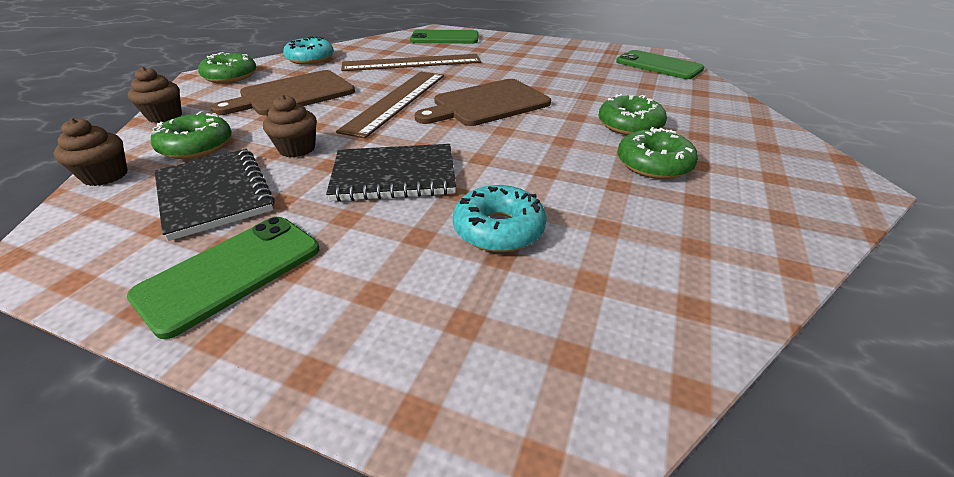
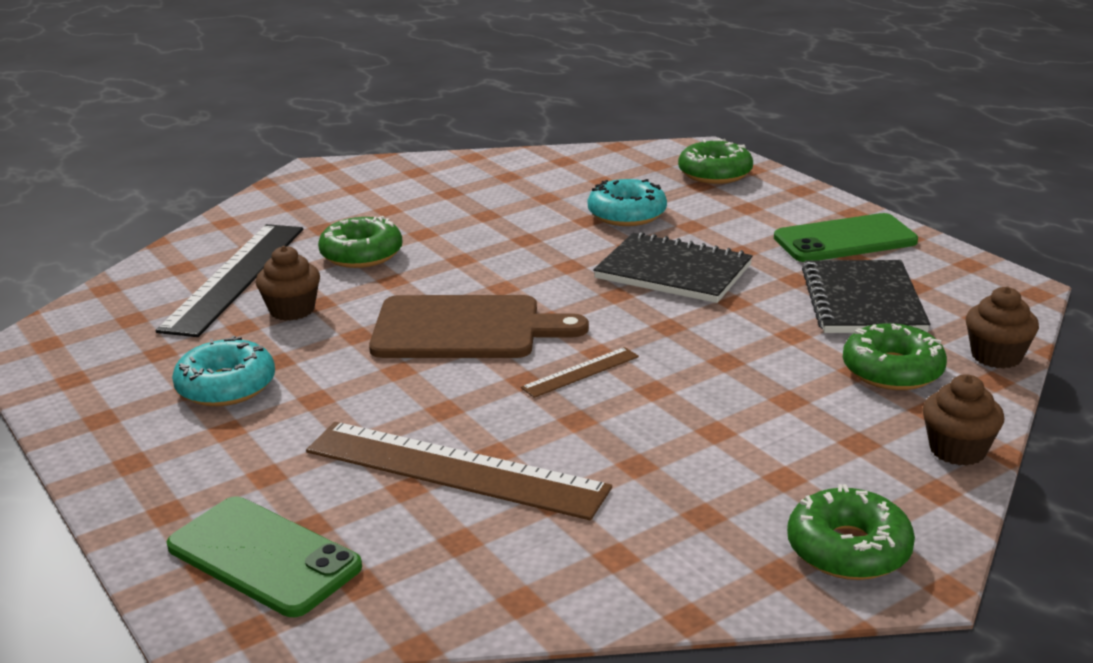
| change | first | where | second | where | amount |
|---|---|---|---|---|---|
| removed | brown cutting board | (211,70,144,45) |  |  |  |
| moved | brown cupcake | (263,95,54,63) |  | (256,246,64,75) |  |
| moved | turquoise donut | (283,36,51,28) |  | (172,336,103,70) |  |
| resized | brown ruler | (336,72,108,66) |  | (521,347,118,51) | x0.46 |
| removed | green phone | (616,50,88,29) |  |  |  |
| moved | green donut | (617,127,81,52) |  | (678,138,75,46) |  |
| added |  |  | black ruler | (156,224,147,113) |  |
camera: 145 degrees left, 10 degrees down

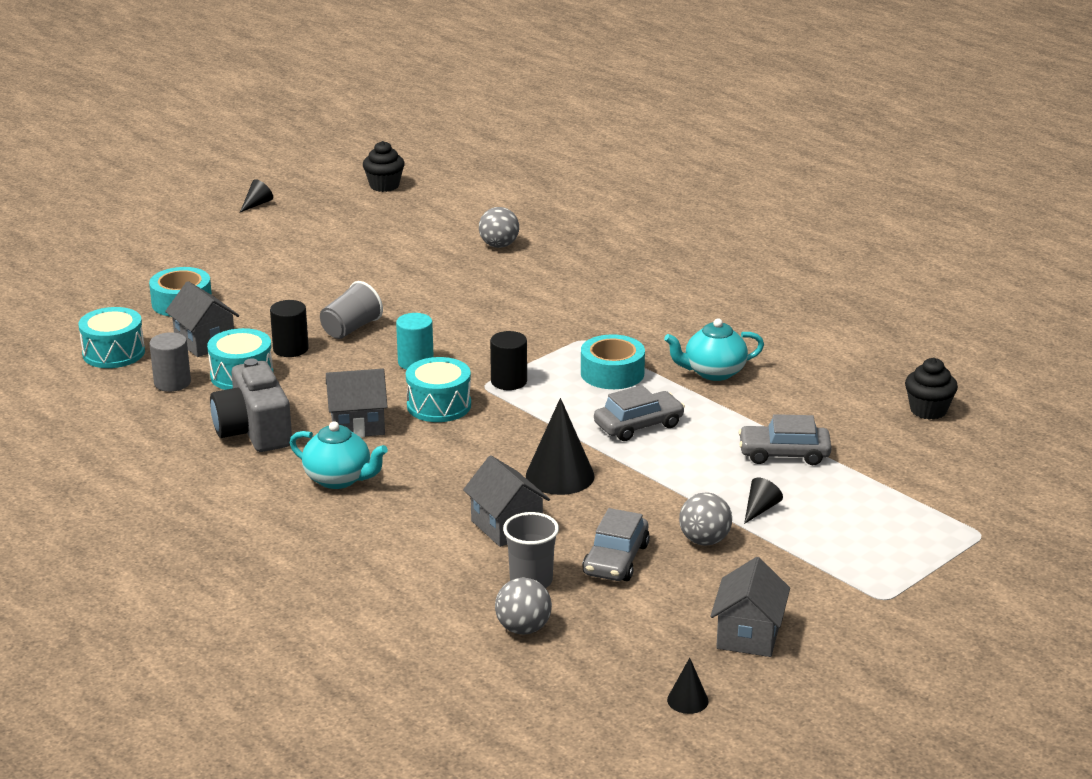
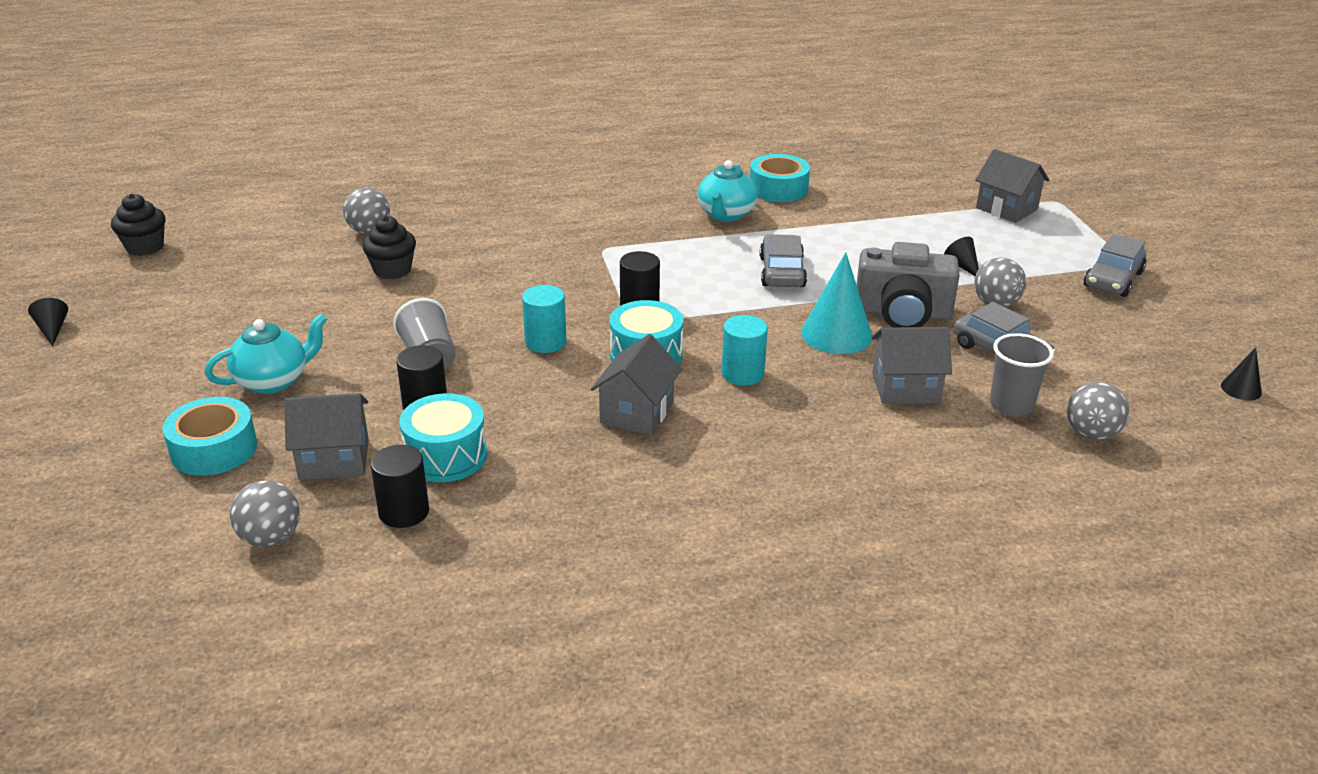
| change | first | where | second | where | amount |
|---|---|---|---|---|---|
| replaced | turquoise drum | (79,307,66,61) | grey ball | (230,480,70,67) |  |
| recoloured | grey cylinder | (149,332,42,60) | black cylinder | (370,445,59,83) |  |
| moved | grey camera | (210,358,82,94) |  | (856,242,104,85) |  |
| moved | turquoise teapot | (290,421,98,68) |  | (205,314,122,80) |  |
| recoloured | black cone | (526,398,69,97) | turquoise cone | (801,252,71,102) |  |
| moved | turquoise tape | (581,334,64,55) |  | (750,154,60,48) |  |
| moved | grey house | (710,557,80,100) |  | (975,149,74,74) |  |
| moved | grey car | (738,414,94,51) |  | (1084,234,63,63) |  |
| moved | black cupcake | (905,358,53,62) |  | (362,216,54,63) |  |
| added |  |  | turquoise cylinder | (721,315,47,71) |  |
camera: 60 degrees left, 5 degrees up

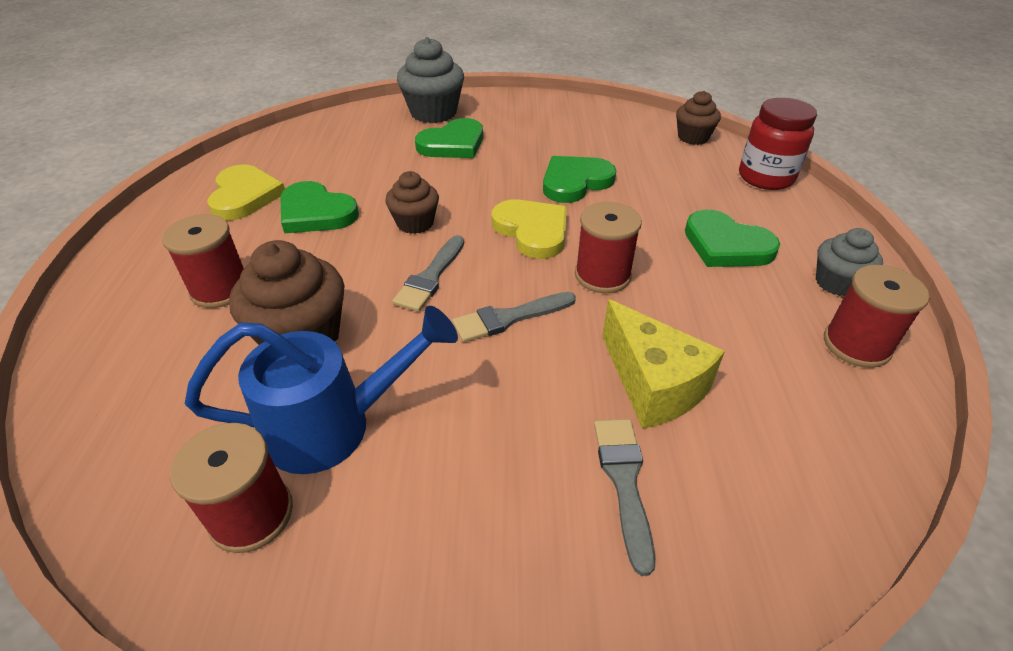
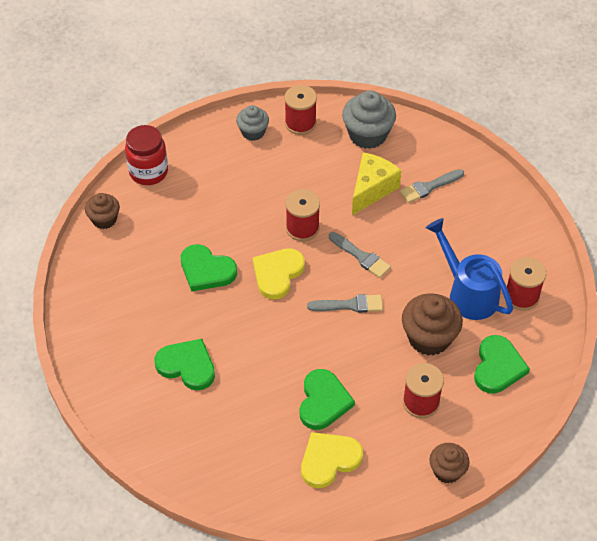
| change | first | where | second | where | amount |
|---|---|---|---|---|---|
| moved | brown cupcake | (385,171,54,63) |  | (429,443,41,41) |  |
| moved | grey cupcake | (397,37,67,86) |  | (342,91,54,58) |  |
| moved | green heart | (685,210,95,57) |  | (474,335,56,58) |  |
camera: 115 degrees left, 10 degrees up

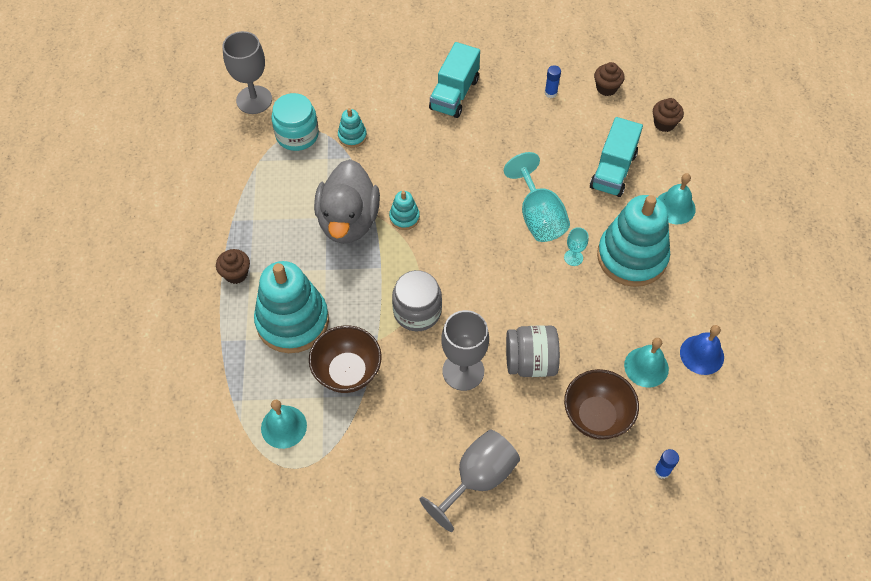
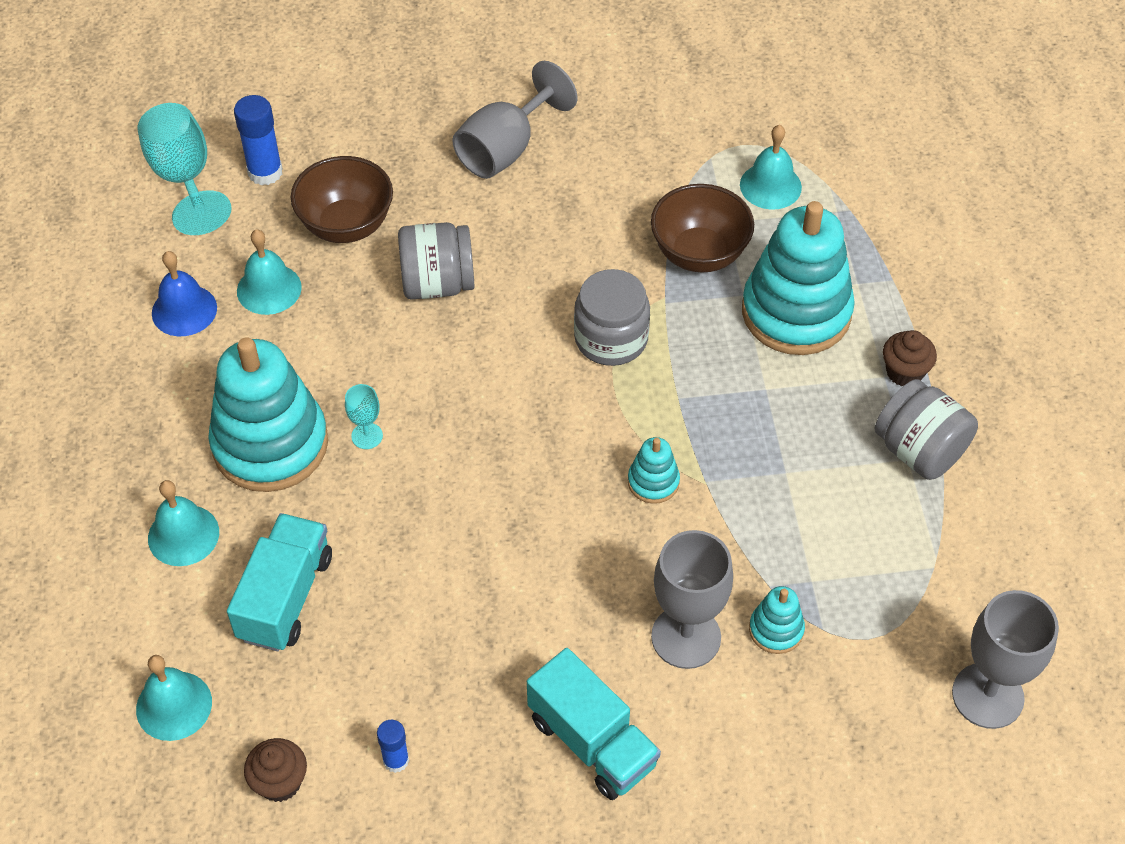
| change | first | where | second | where | amount |
|---|---|---|---|---|---|
| removed | turquoise jar | (271,93,48,58) |  |  |  |
| removed | grey duck | (314,159,66,85) |  |  |  |
| turned | turquoise truck | (429,42,51,76) |  | (527,648,134,152) | 120 degrees clockwise |
| moved | grey goblet | (441,310,48,81) |  | (651,530,82,139) |  |
| moved | turquoise goblet | (504,152,66,90) |  | (137,103,95,132) |  |
| replaced | brown cupcake | (653,98,31,34) | turquoise bell | (136,655,76,86) |  |
| resized | blue glue stick | (654,449,25,30) |  | (234,95,49,90) | x1.66 |
| added |  |  | grey jar | (875,379,103,101) |  |
camera: 175 degrees right, 5 degrees down

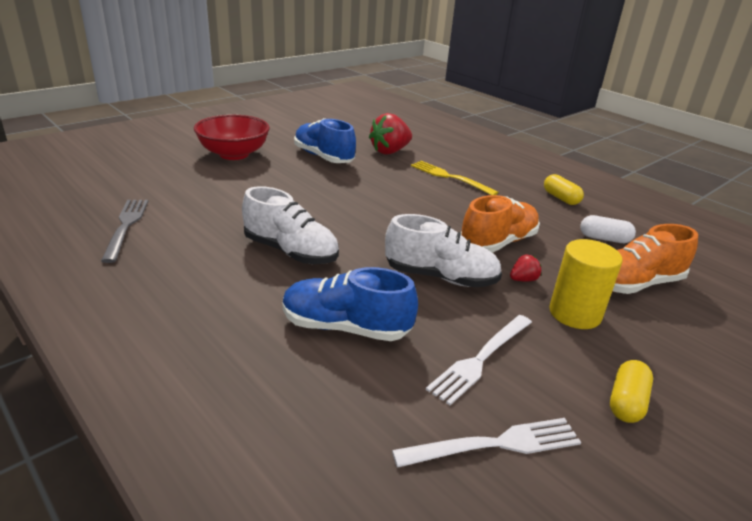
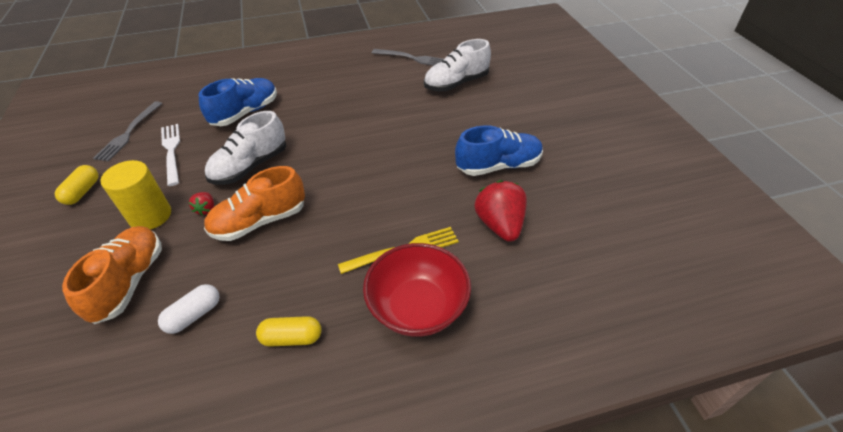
| change | first | where | second | where | amount |
|---|---|---|---|---|---|
| moved | red bowl | (194,114,76,46) |  | (363,243,108,94) |  |
| moved | white shoe | (242,186,97,78) |  | (424,39,67,52) |  |
| recoloured | white fork | (392,418,189,50) | grey fork | (93,101,69,61) |  |
| turned | orange shoe | (461,195,79,58) |  | (204,166,101,75) | 75 degrees clockwise |
| turned | yellow capsule | (610,360,43,63) |  | (55,165,44,40) | 45 degrees clockwise |
camera: 120 degrees right, 15 degrees up

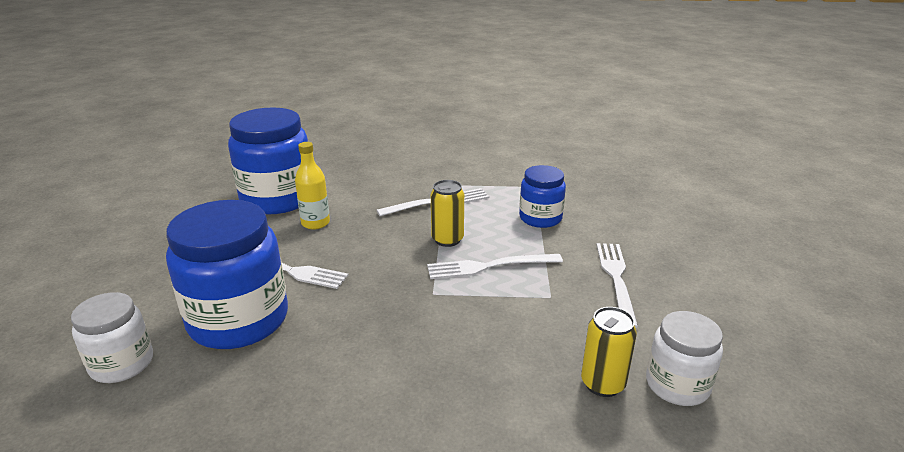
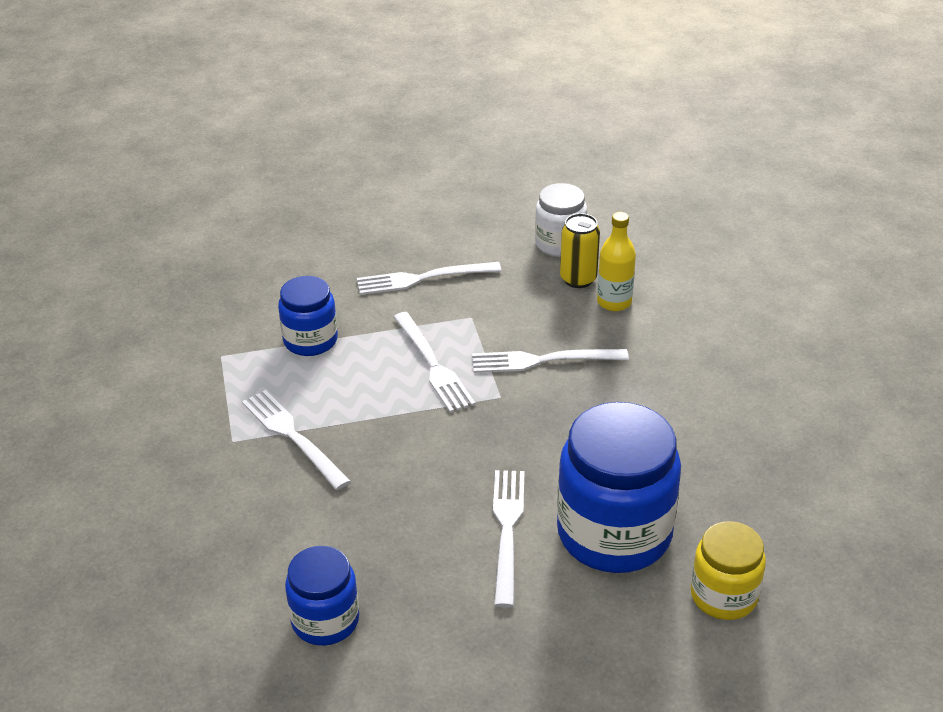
| change | first | where | second | where | amount |
|---|---|---|---|---|---|
| recoloured | white jar | (71,292,82,91) | yellow jar | (691,521,75,99) |  |
| resized | blue jar | (228,108,80,106) |  | (285,546,74,100) | x0.56 |
| moved | yellow bottle | (295,142,35,88) |  | (597,212,39,99) |  |
| removed | yellow can | (431,180,33,67) |  |  |  |
| added |  |  | white fork | (472,349,157,24) |  |
camera: 105 degrees left, 10 degrees up

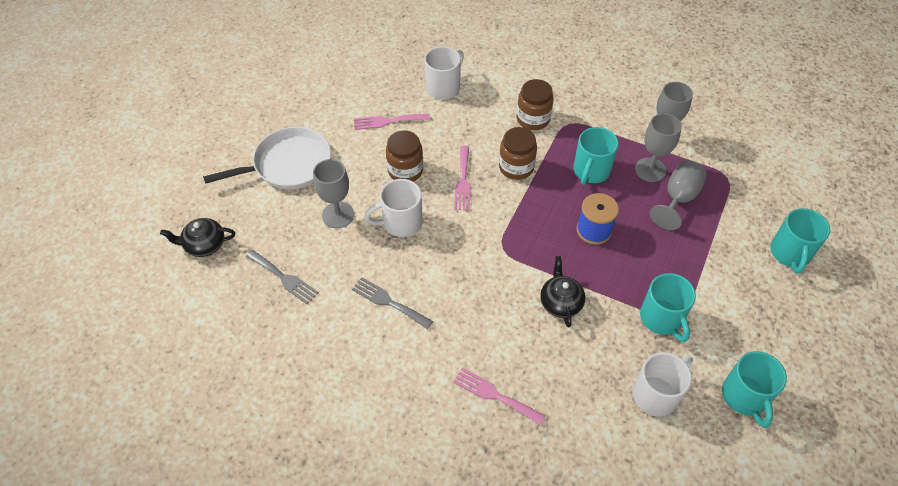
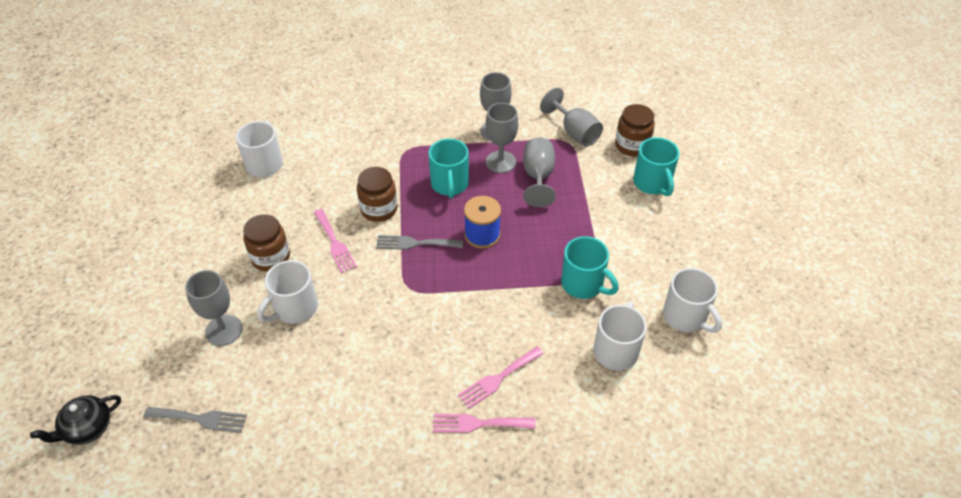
| change | first | where | second | where | amount |
|---|---|---|---|---|---|
| removed | white pan | (203,127,128,62) |  |  |  |
| moved | grey fork | (352,277,81,52) |  | (376,235,87,15) |  |
| moved | pink fork | (354,114,76,16) |  | (458,346,86,63) |  |
| moved | brown jar | (517,79,37,51) |  | (615,104,40,52) |  |
| removed | black teapot | (540,256,46,71) |  |  |  |
| recoloured | turquoise mug | (722,351,65,77) | white mug | (663,268,59,65) |  |
| added |  |  | grey goblet | (540,88,63,58) |  |
camera: 30 degrees left, 5 degrees down

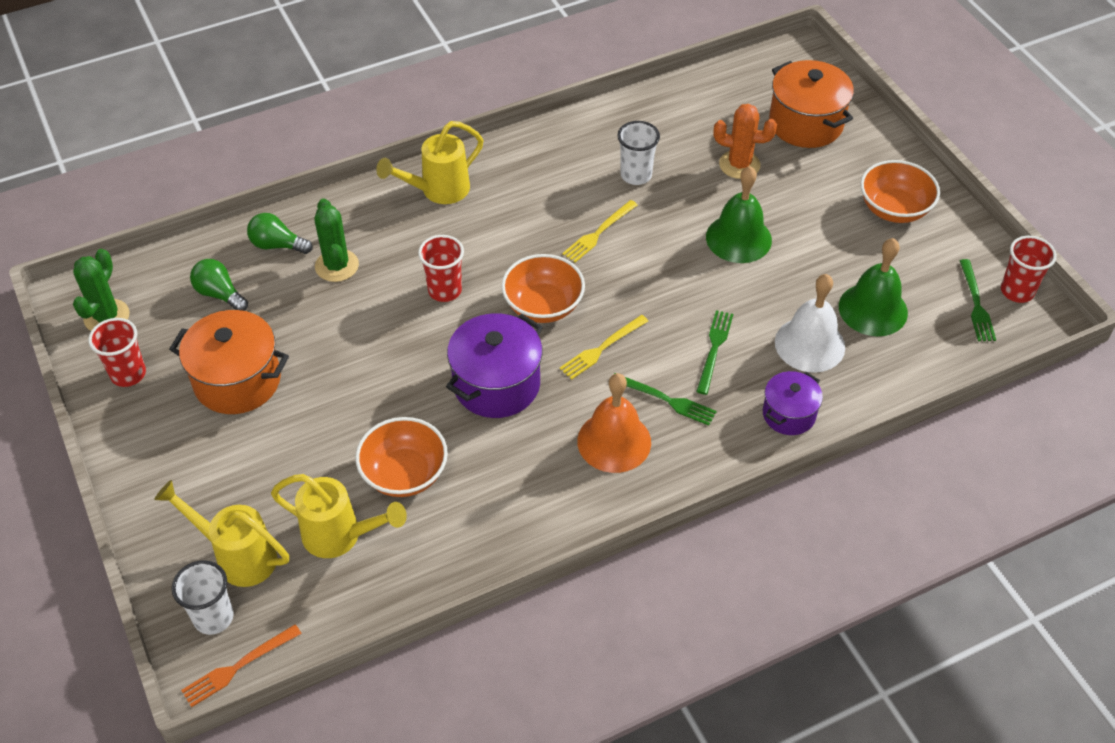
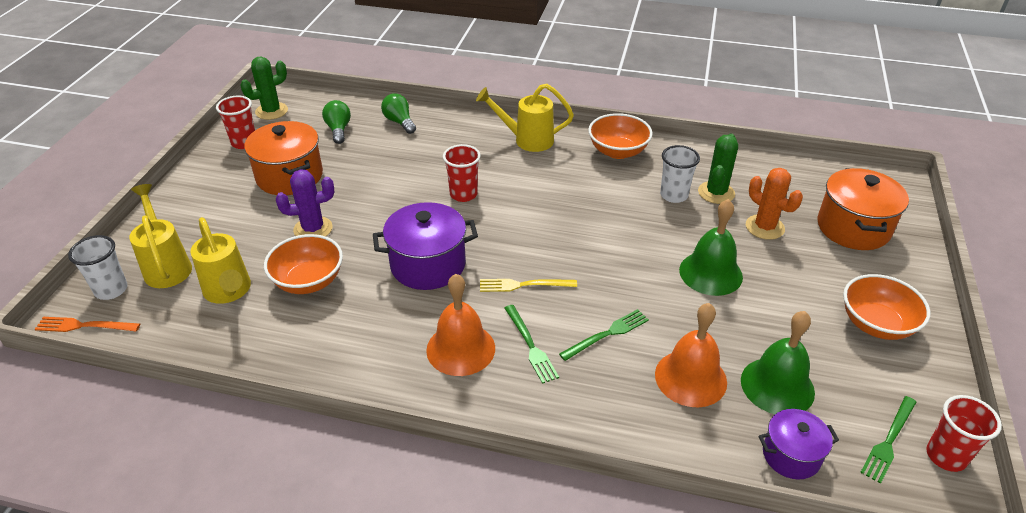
| change | first | where | second | where | amount |
|---|---|---|---|---|---|
| moved | green cactus | (314,198,45,84) |  | (698,133,40,71) |  |
| moved | orange bowl | (501,254,84,69) |  | (588,113,65,46) |  |
| removed | yellow fork | (562,200,75,63) |  |  |  |
| moved | purple pot | (763,371,60,64) |  | (758,409,81,71) |  |
| recoloured | white bell | (775,274,70,99) | orange bell | (655,303,72,104) |  |
| added |  |  | purple cactus | (276,169,58,67) |  |
camera: 40 degrees right, 10 degrees down

